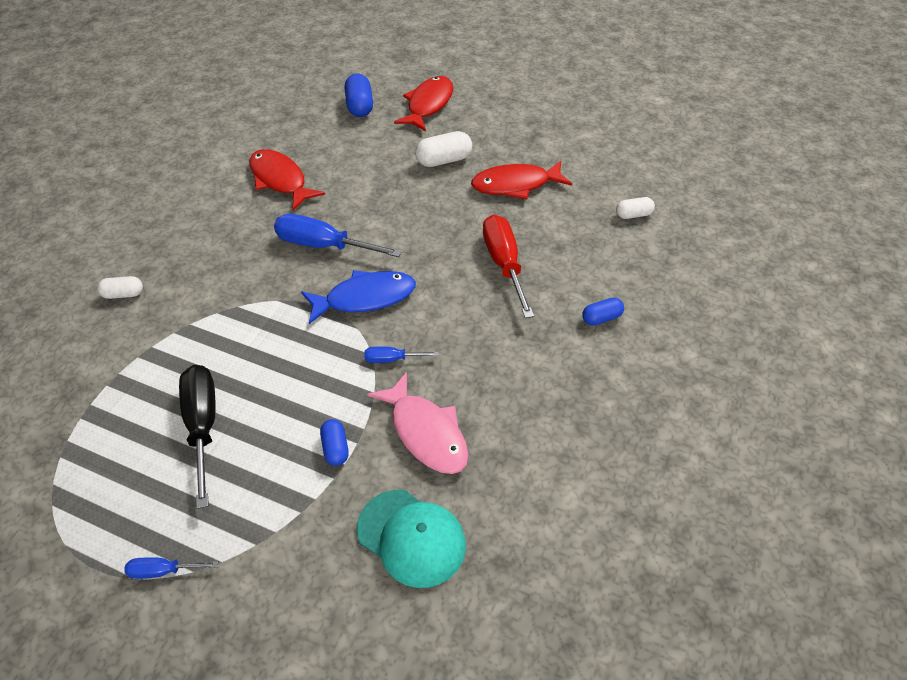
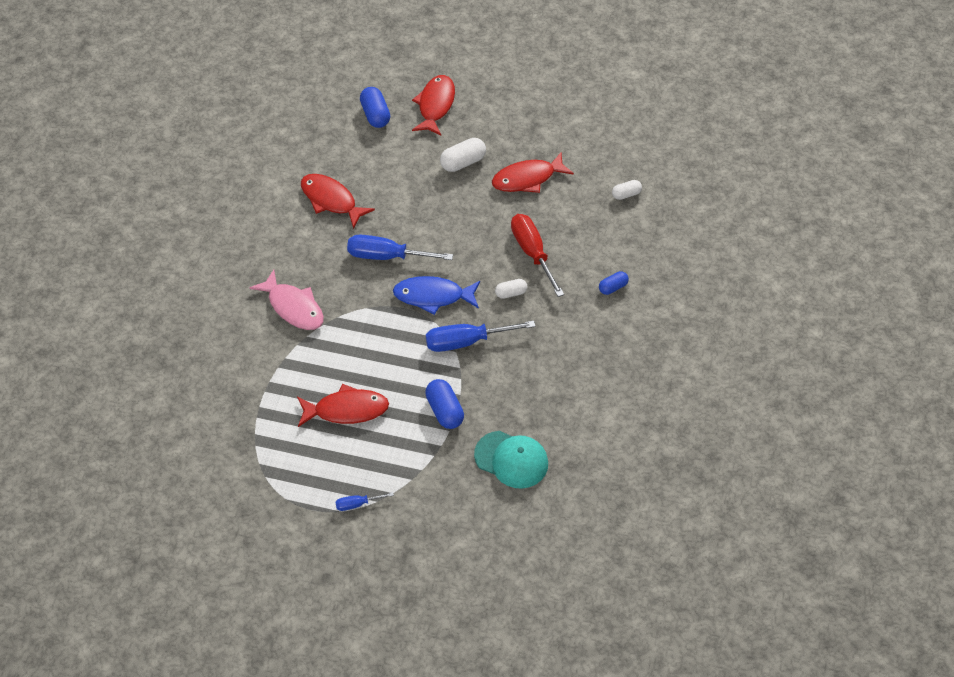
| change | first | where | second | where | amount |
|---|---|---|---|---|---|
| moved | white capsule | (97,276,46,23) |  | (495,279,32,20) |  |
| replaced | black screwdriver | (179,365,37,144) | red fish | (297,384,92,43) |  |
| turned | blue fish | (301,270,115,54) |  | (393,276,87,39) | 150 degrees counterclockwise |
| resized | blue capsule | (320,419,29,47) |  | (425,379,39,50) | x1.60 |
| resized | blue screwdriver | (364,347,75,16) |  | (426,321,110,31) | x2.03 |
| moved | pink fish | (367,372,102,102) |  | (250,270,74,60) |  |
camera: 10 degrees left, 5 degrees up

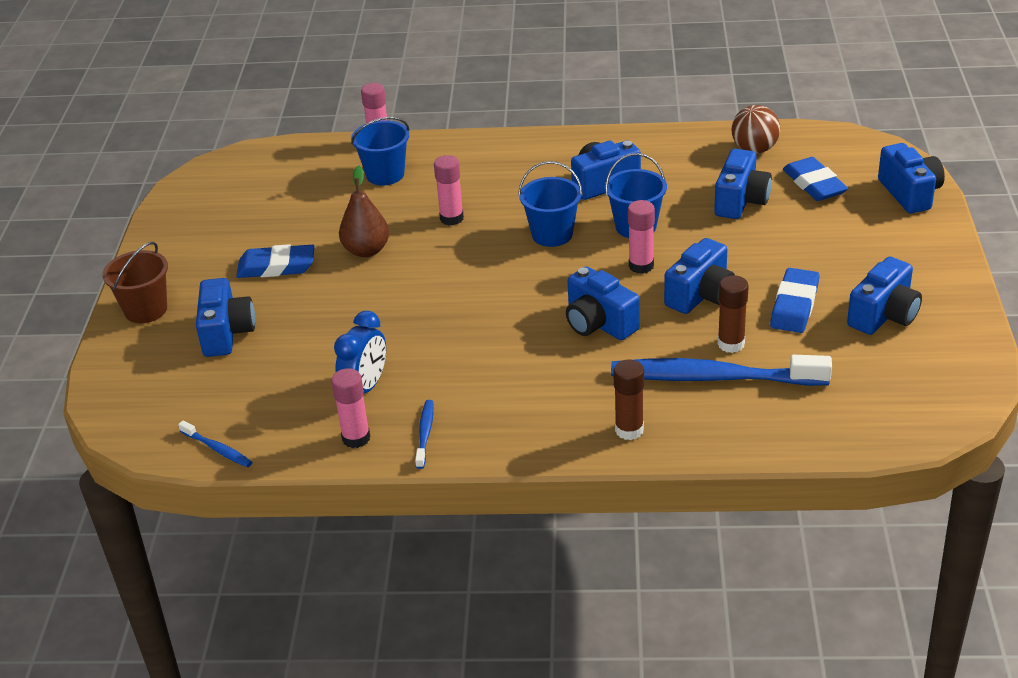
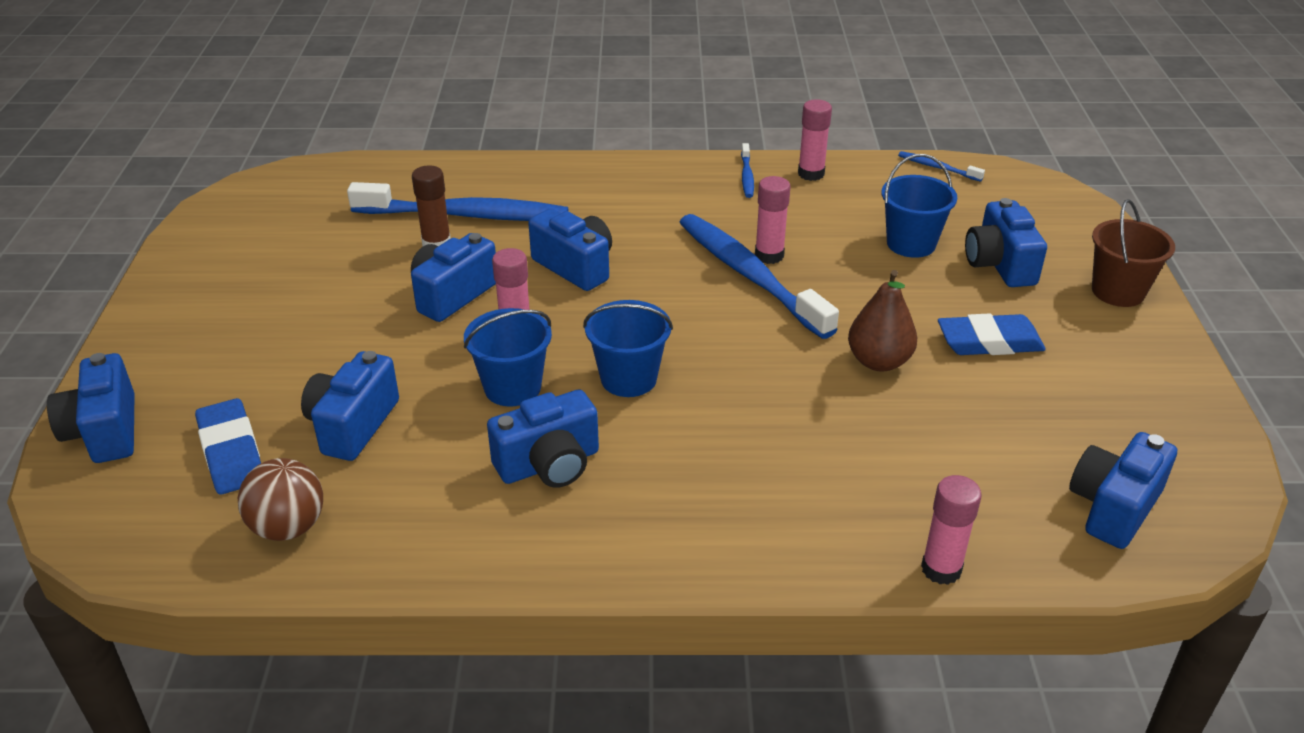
| change | first | where | second | where | amount |
|---|---|---|---|---|---|
| removed | blue clock | (334,311,52,83) |  |  |  |
| moved | blue bucket | (351,117,58,69) |  | (881,154,76,104) |  |
| moved | pink glue stick | (434,155,30,70) |  | (755,176,35,88) |  |
| removed | brown glue stick | (613,359,31,81) |  |  |  |
| removed | blue eraser | (770,268,50,65) |  |  |  |
| moved | blue camera | (847,257,75,78) |  | (1069,432,108,117) |  |
| added |  |  | blue toothbrush | (679,214,160,125) |  |
camera: 175 degrees right, 0 degrees up

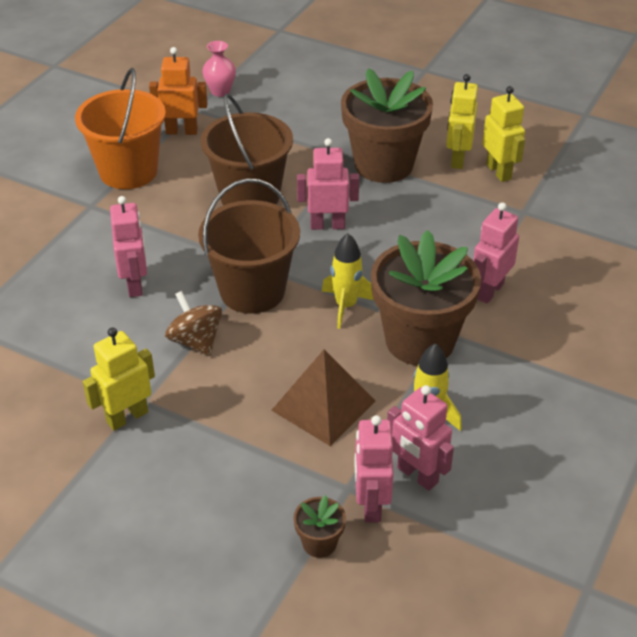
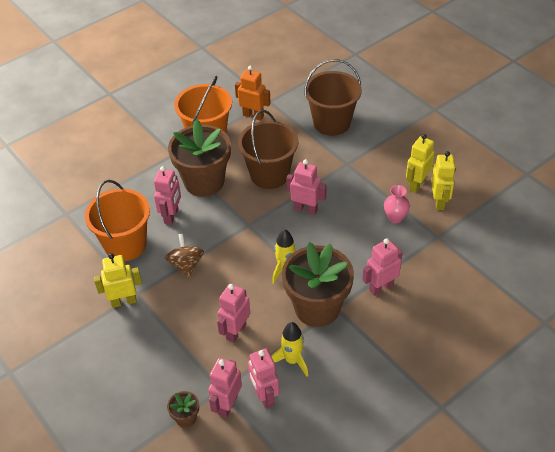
| change | first | where | second | where | amount |
|---|---|---|---|---|---|
| moved | brown bucket | (198,179,102,135) |  | (304,59,58,77) |  |
| moved | pink vase | (202,41,34,56) |  | (384,185,26,38) |  |
| replaced | brown pyramid | (271,350,104,96) | pink robot | (217,284,33,59) |  |
| moved | brown flower pot | (341,68,92,115) |  | (168,119,63,78) |  |
| added |  |  | orange bucket | (85,180,65,81) |  |
camera: 25 degrees right, 5 degrees up

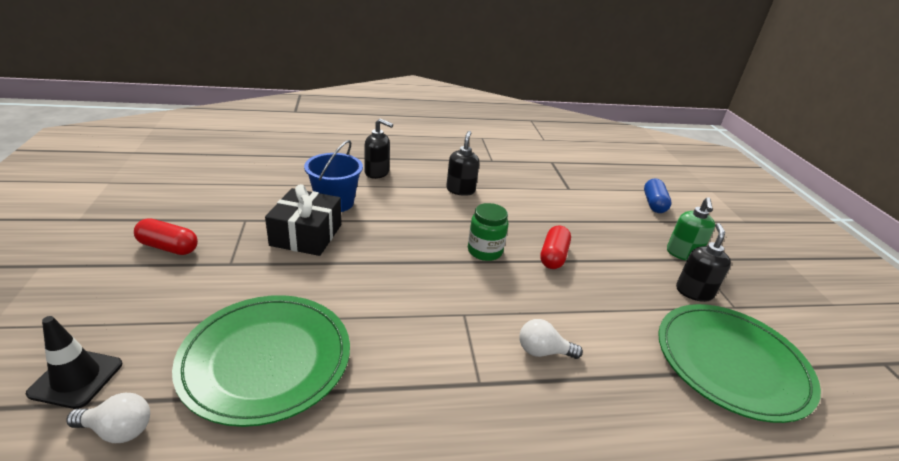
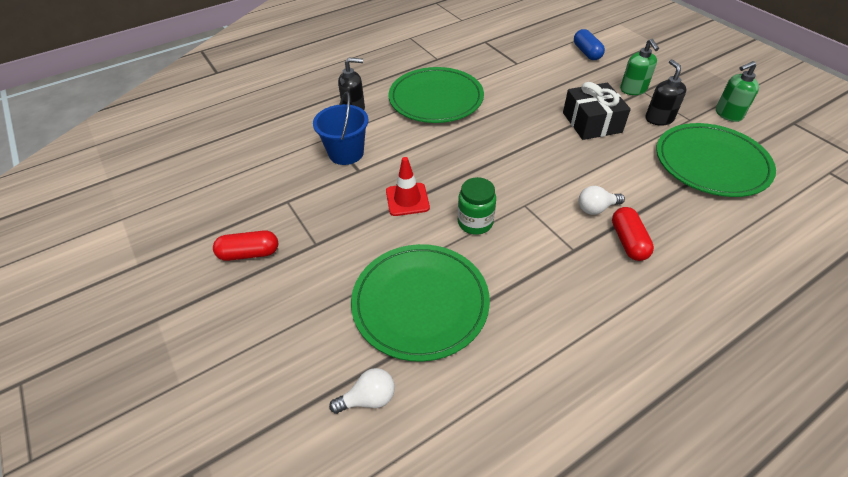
| change | first | where | second | where | amount |
|---|---|---|---|---|---|
| removed | black traffic cone | (26,316,96,93) |  |  |  |
| moved | black gift | (265,184,76,72) |  | (563,82,68,58) |  |
| replaced | black soap dispenser | (446,131,33,65) | green plate | (389,67,95,56) |  |
| moved | green jar | (468,203,40,58) |  | (458,177,38,58) |  |
| moved | red capsule | (540,225,31,44) |  | (612,207,42,54) |  |
| added |  |  | red traffic cone | (386,157,44,59) |  |
| added |  |  | green soap dispenser | (716,61,43,61) |  |
camera: 20 degrees left, 15 degrees up

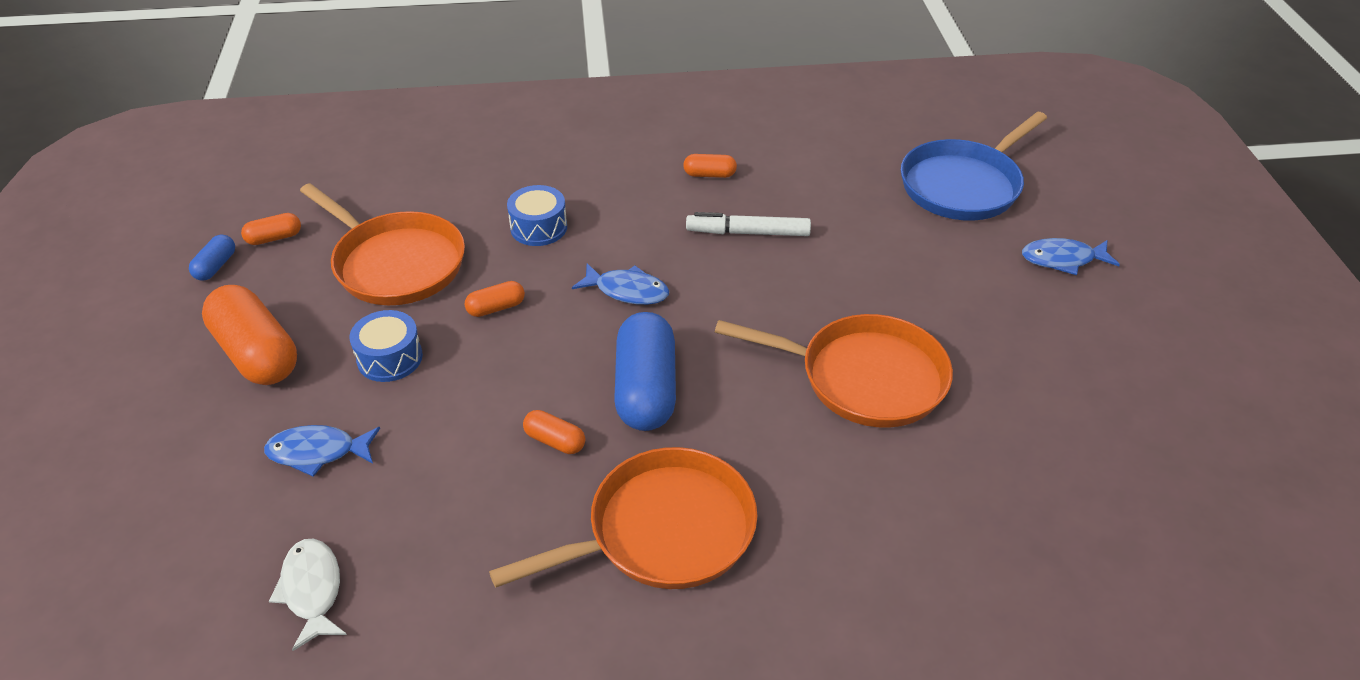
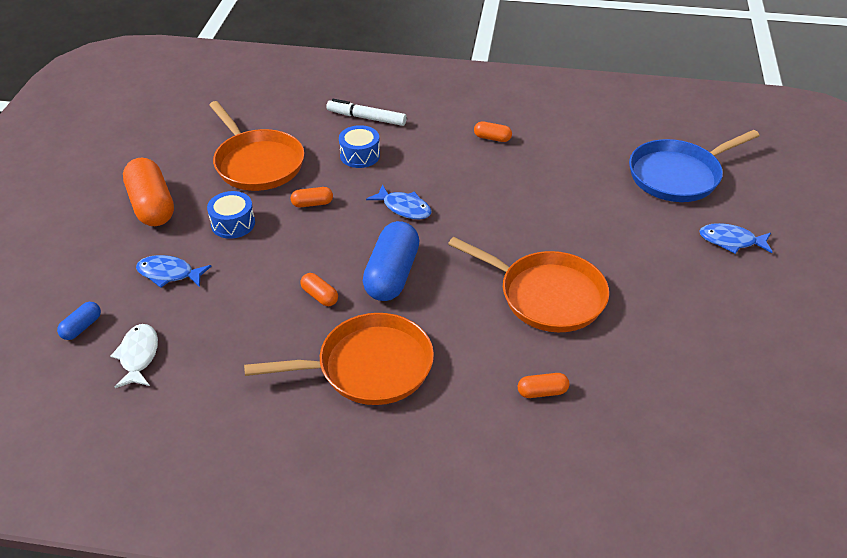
| change | first | where | second | where | amount |
|---|---|---|---|---|---|
| moved | blue capsule | (189,234,46,47) |  | (57,302,44,38) |  |
| moved | orange capsule | (241,213,60,32) |  | (518,373,51,25) |  |
| moved | white marker | (686,212,125,24) |  | (326,99,81,27) |  |
camera: 15 degrees right, 0 degrees up

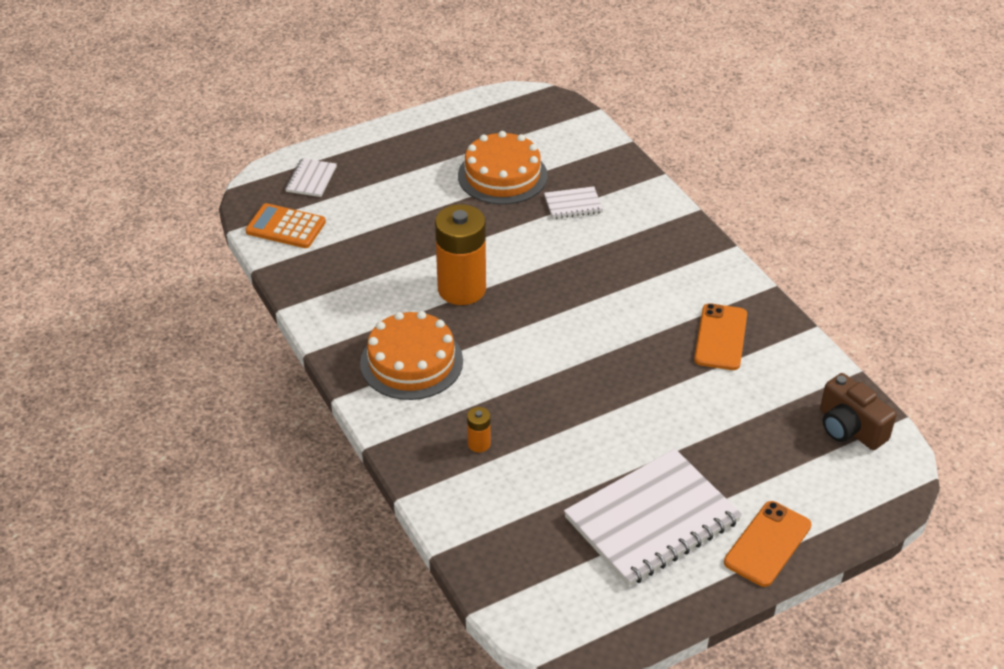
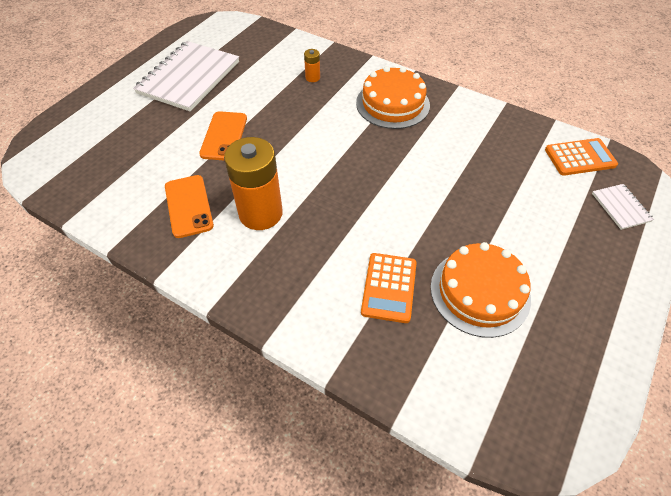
| change | first | where | second | where | amount |
|---|---|---|---|---|---|
| moved | orange battery | (435,204,51,101) |  | (224,137,59,93) |  |
| replaced | white notebook | (544,186,59,33) | orange calculator | (361,253,56,70) |  |
| moved | orange phone | (724,501,88,86) |  | (199,111,48,50) |  |
| removed | brown camera | (820,373,76,77) |  |  |  |
camera: 150 degrees right, 10 degrees up

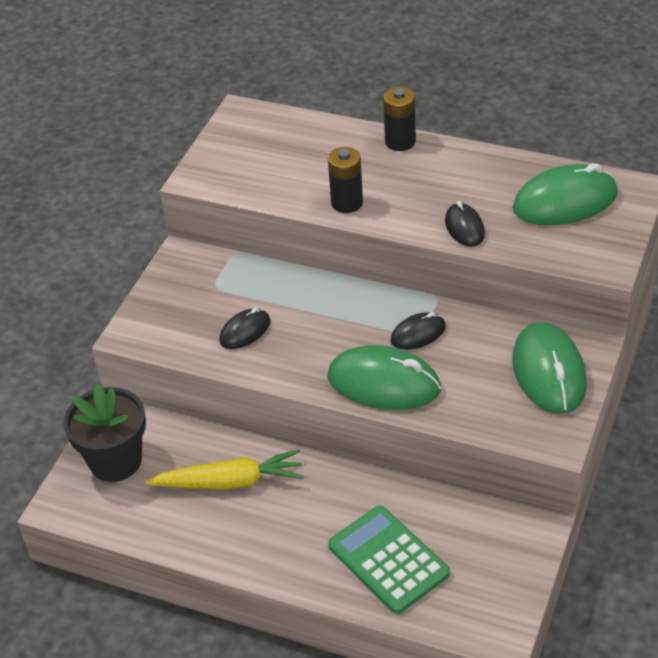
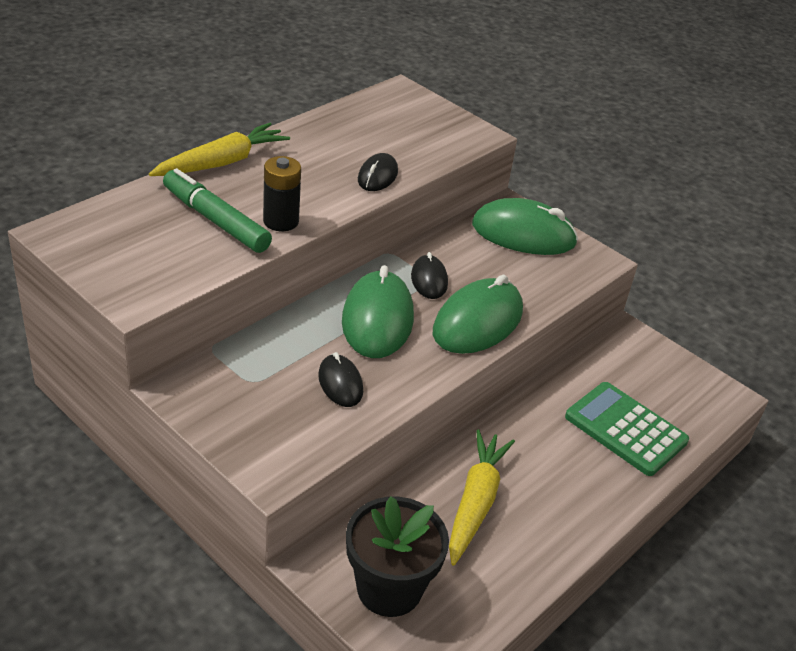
| change | first | where | second | where | amount |
|---|---|---|---|---|---|
| turned | green calculator | (328,506,122,108) |  | (565,382,124,94) | 60 degrees clockwise |
| replaced | black battery | (383,87,33,64) | yellow carrot | (149,123,141,53) |  |
| turned | black mouse | (445,201,40,46) |  | (358,153,40,38) | 75 degrees counterclockwise |
| moved | green mouse | (512,163,106,62) |  | (342,265,72,93) |  |
| added |  |  | green marker | (163,168,109,85) |  |
camera: 75 degrees left, 5 degrees down

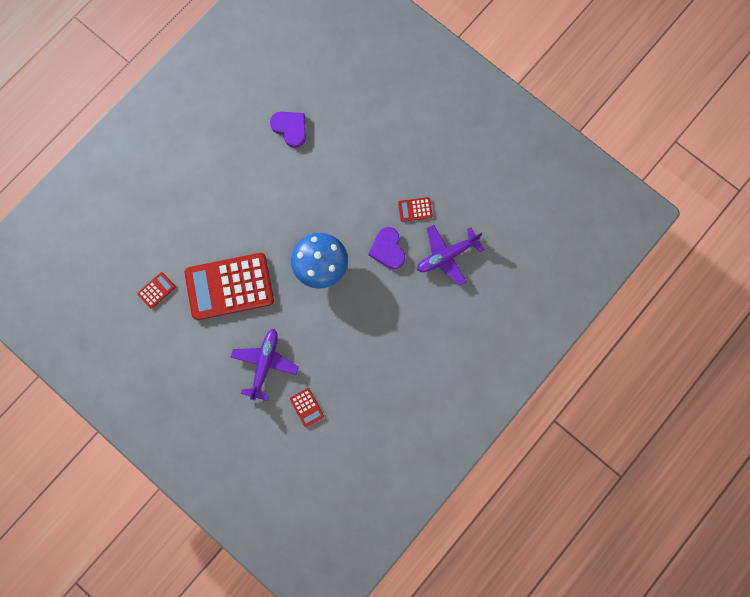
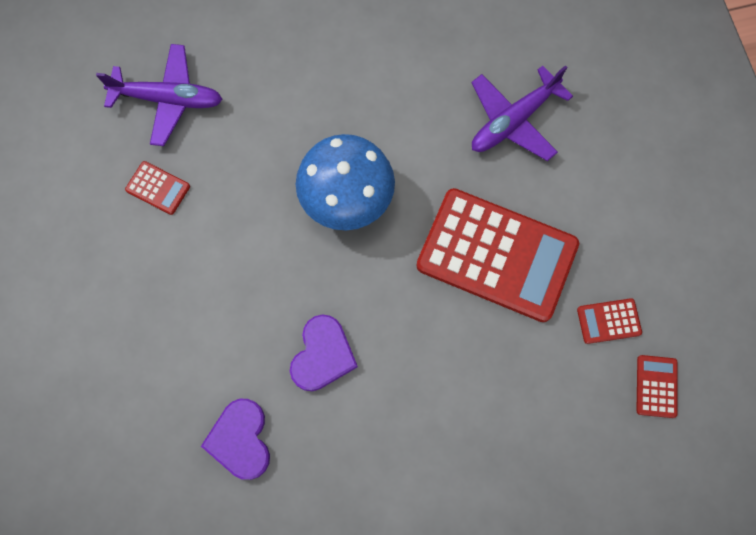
| change | first | where | second | where | amount |
|---|---|---|---|---|---|
| moved | red calculator | (290,388,34,39) |  | (636,355,42,63) |  |
| moved | purple heart | (368,227,37,42) |  | (290,315,68,76) |  |
camera: 145 degrees left, 5 degrees down

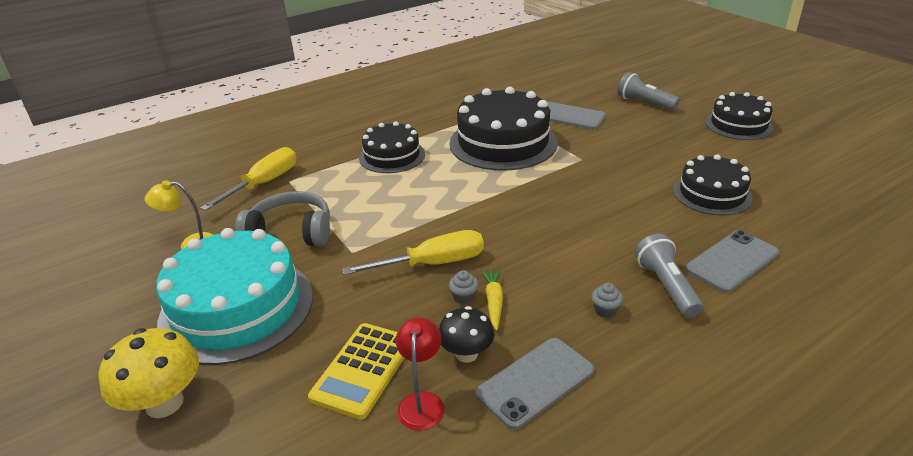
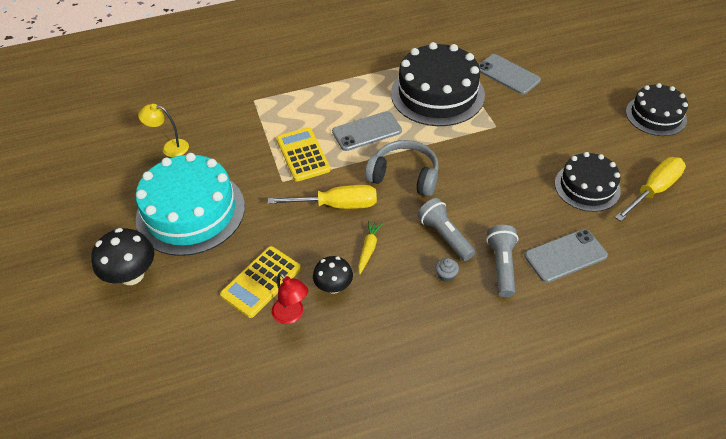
| change | first | where | second | where | amount |
|---|---|---|---|---|---|
| recoloured | yellow mushroom | (99,328,100,90) | black mushroom | (91,228,63,57) |  |
| moved | yellow screwdriver | (200,147,97,64) |  | (615,157,71,64) |  |
| moved | grey headphones | (235,191,95,55) |  | (365,140,74,57) |  |
| removed | black cake | (359,121,66,52) |  |  |  |
| turned | red lamp | (396,318,49,113) |  | (272,273,36,51) | 120 degrees clockwise |
| removed | grey cupcake | (449,270,30,34) |  |  |  |
| moved | grey phone | (475,338,119,92) |  | (332,111,70,40) |  |
| moved | grey flashlight | (617,72,63,39) |  | (417,198,59,63) |  |
| added |  |  | yellow calculator | (276,127,55,55) |  |
camera: 15 degrees right, 15 degrees up

